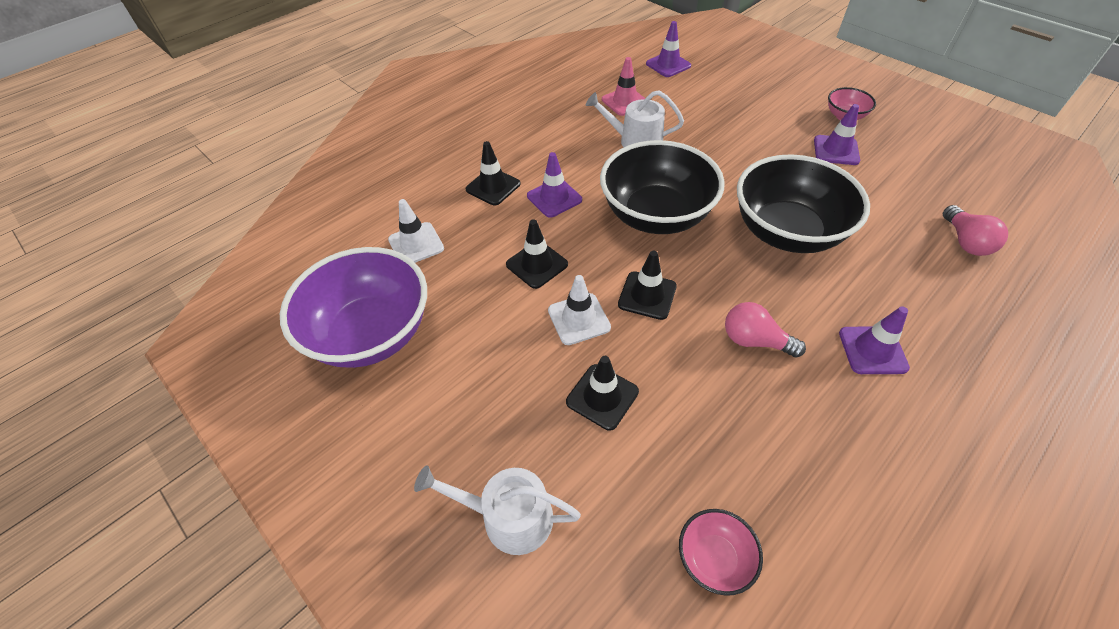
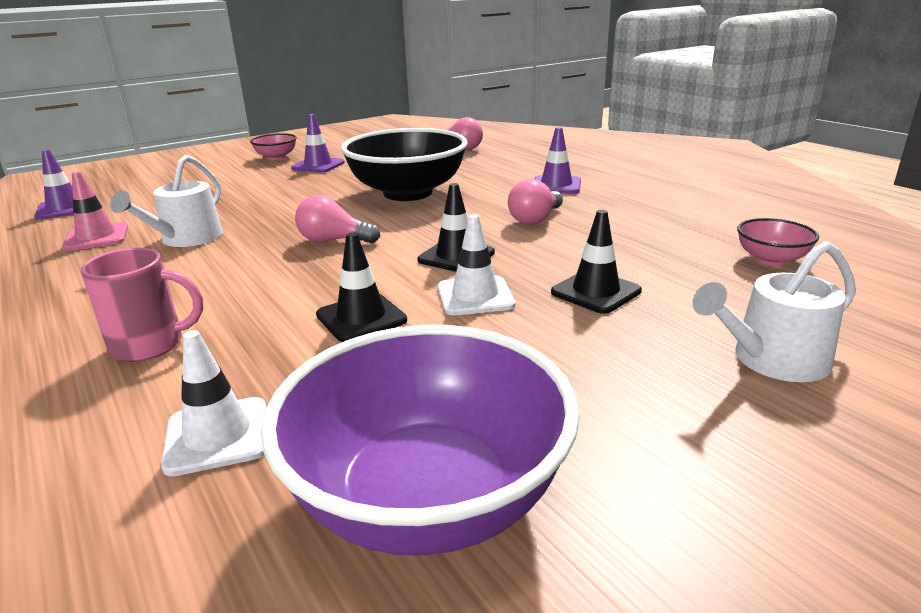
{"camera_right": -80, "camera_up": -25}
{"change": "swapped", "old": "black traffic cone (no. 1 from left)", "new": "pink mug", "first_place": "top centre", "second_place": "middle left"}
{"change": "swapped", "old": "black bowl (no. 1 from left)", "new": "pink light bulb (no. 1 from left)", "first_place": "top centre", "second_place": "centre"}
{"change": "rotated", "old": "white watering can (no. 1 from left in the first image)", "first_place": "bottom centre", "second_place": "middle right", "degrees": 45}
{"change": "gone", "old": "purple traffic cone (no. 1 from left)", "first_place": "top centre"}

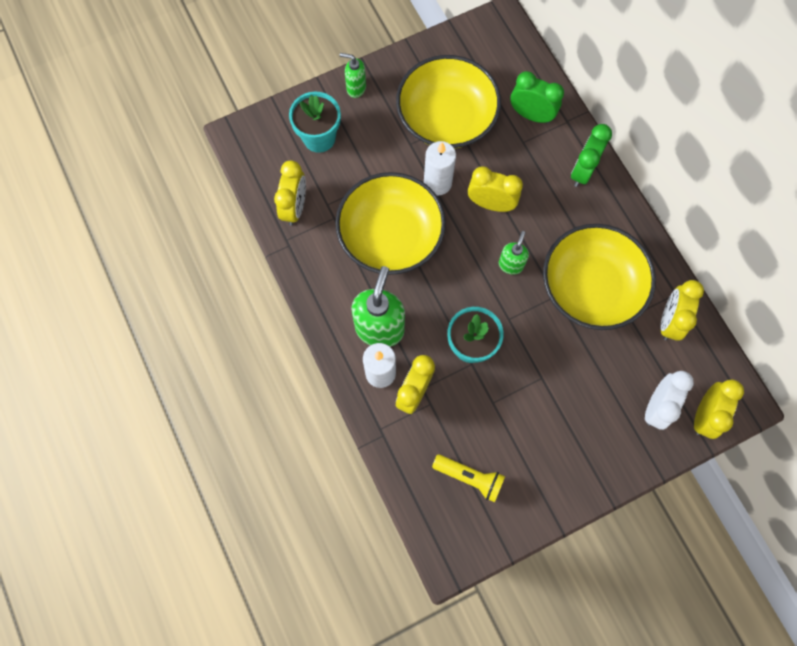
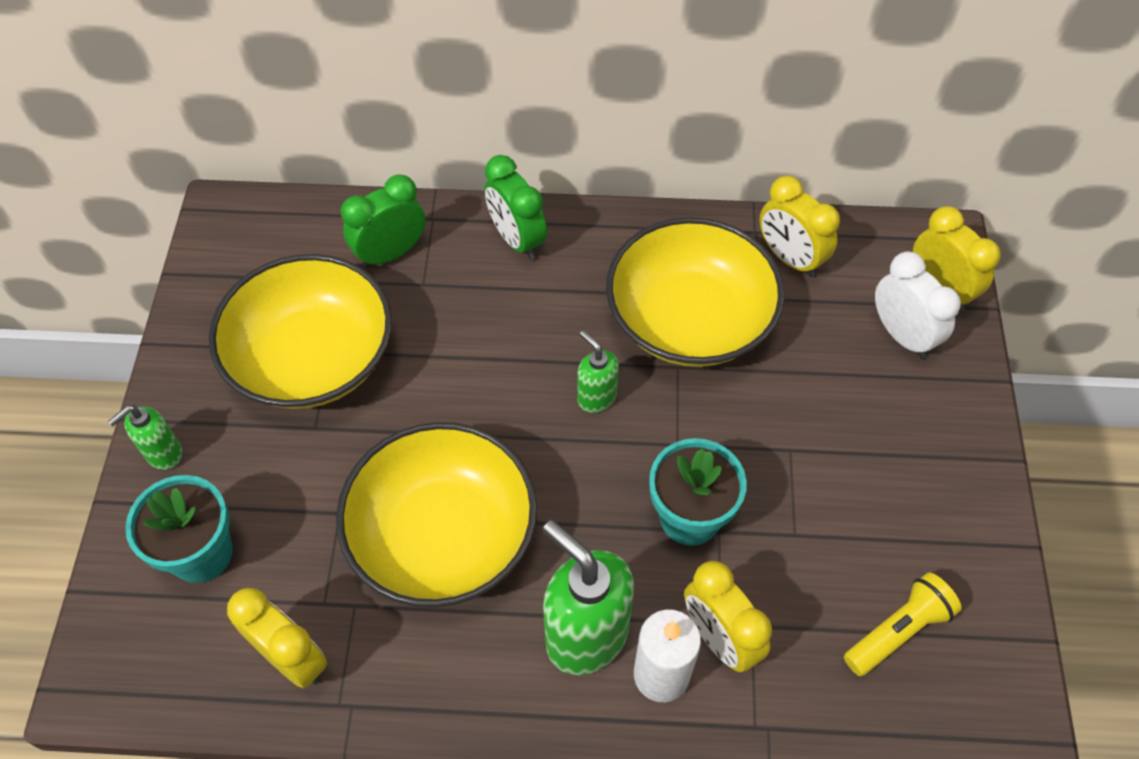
{"camera_right": -60, "camera_up": -15}
{"change": "gone", "old": "white candle (no. 2 from left)", "first_place": "top centre"}
{"change": "gone", "old": "yellow clock (no. 3 from left)", "first_place": "top centre"}

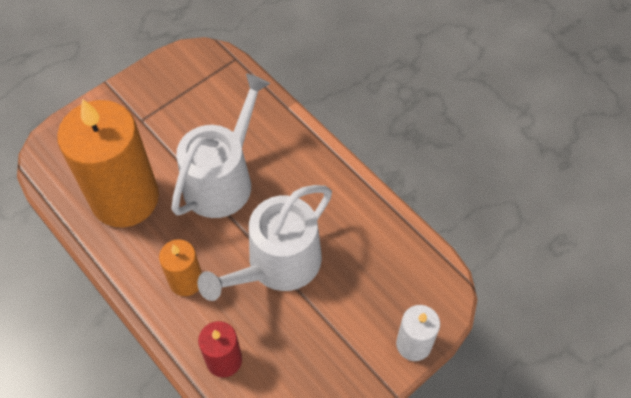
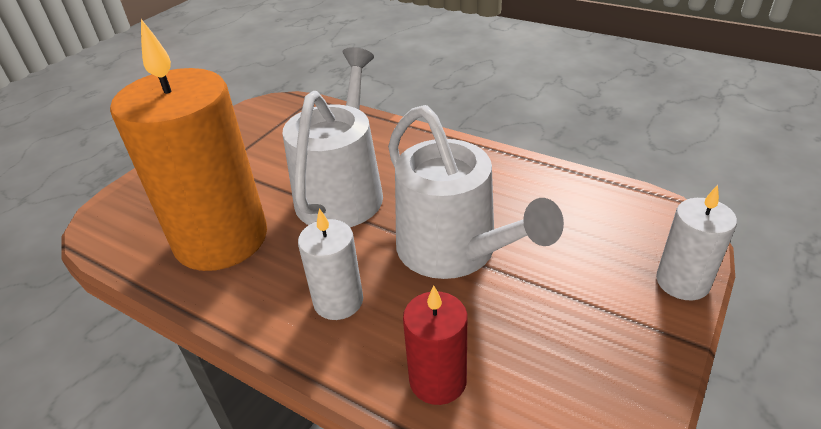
{"camera_right": -15, "camera_up": -20}
{"change": "repainted", "old": "orange candle (no. 2 from left)", "new": "white candle (no. 1 from left)", "first_place": "bottom left", "second_place": "centre"}
{"change": "rotated", "old": "white watering can (no. 2 from left)", "first_place": "centre", "second_place": "centre", "degrees": -60}

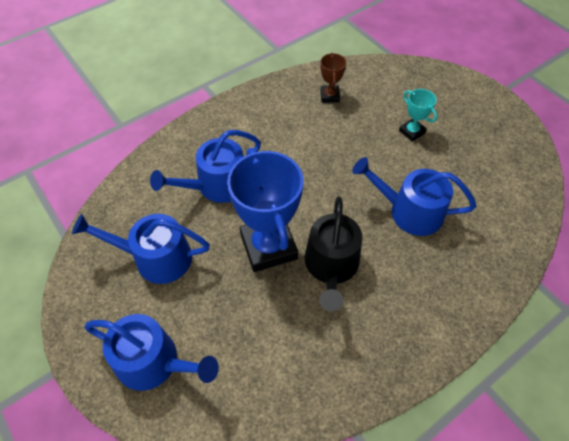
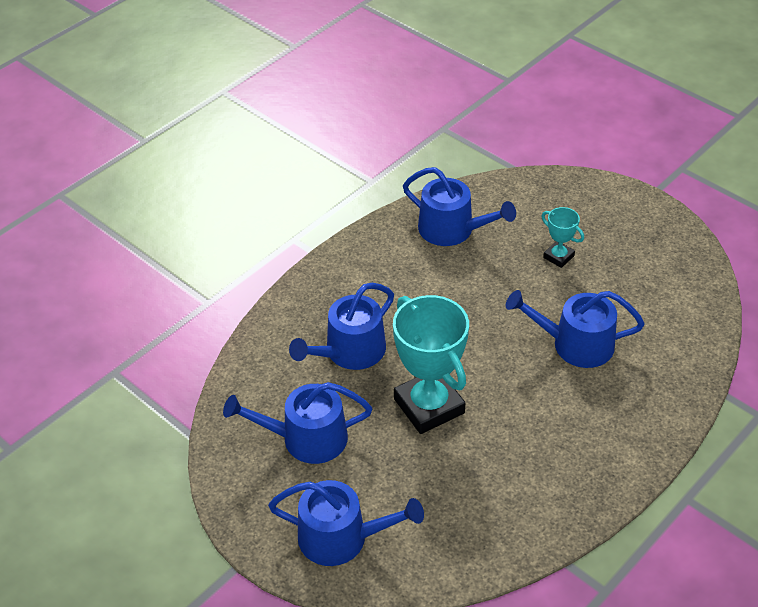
{"camera_right": -10, "camera_up": -10}
{"change": "repainted", "old": "blue trophy", "new": "turquoise trophy (no. 1 from left)", "first_place": "centre", "second_place": "centre"}
{"change": "swapped", "old": "brown trophy", "new": "blue watering can (no. 4 from left)", "first_place": "top centre", "second_place": "centre"}
{"change": "gone", "old": "black watering can", "first_place": "centre"}

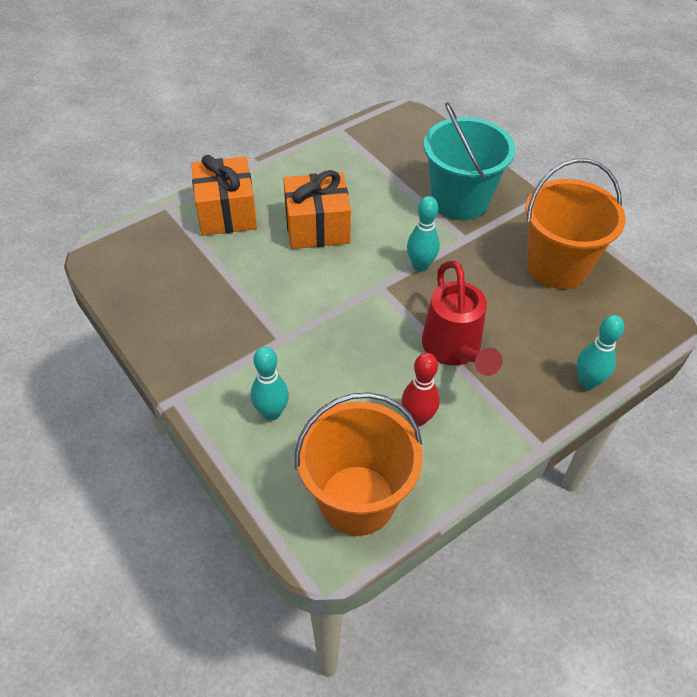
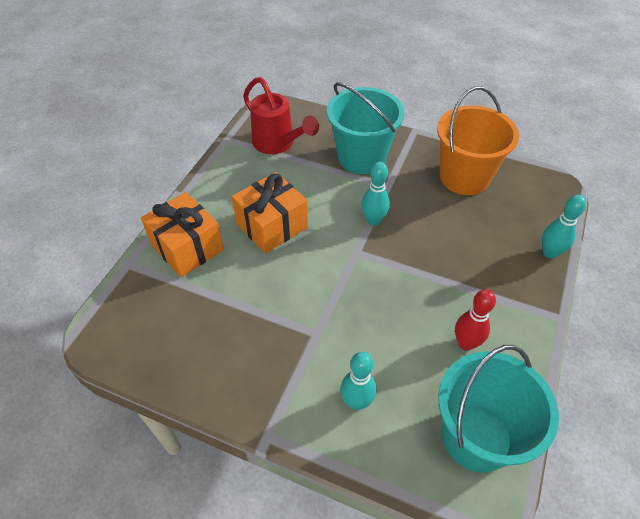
{"camera_right": -30, "camera_up": 0}
{"change": "shifted", "old": "red watering can", "first_place": "centre", "second_place": "top centre"}
{"change": "repainted", "old": "orange bucket (no. 1 from left)", "new": "turquoise bucket (no. 2 from left)", "first_place": "centre", "second_place": "bottom right"}

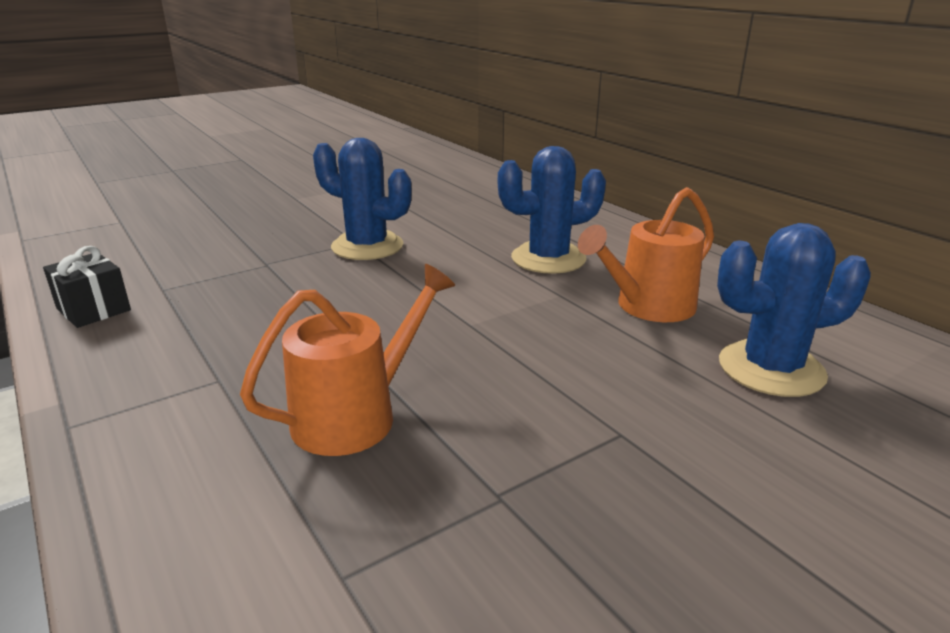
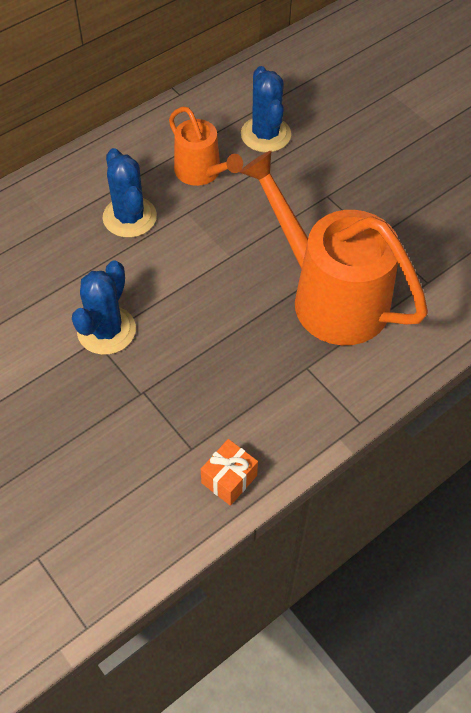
{"camera_right": -95, "camera_up": 30}
{"change": "repainted", "old": "black gift", "new": "orange gift", "first_place": "middle left", "second_place": "centre"}
{"change": "scaled", "old": "orange watering can (no. 1 from left in the first image)", "first_place": "centre", "second_place": "middle right", "factor": 1.86}

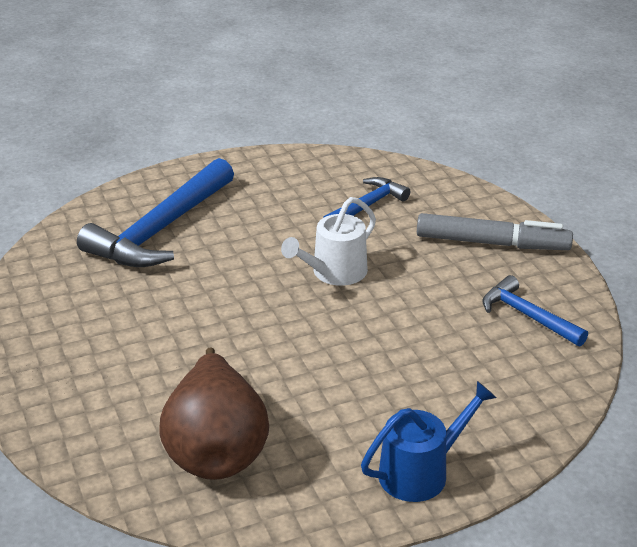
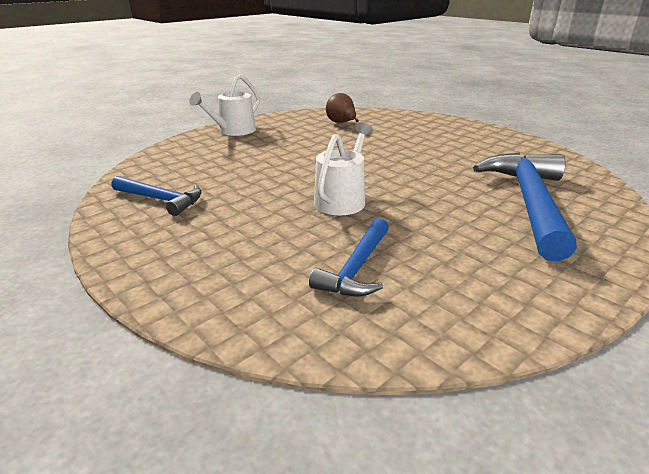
{"camera_right": 160, "camera_up": -5}
{"change": "repainted", "old": "blue watering can", "new": "white watering can (no. 1 from left)", "first_place": "bottom right", "second_place": "top centre"}
{"change": "scaled", "old": "brown pear", "first_place": "bottom centre", "second_place": "top centre", "factor": 0.53}
{"change": "gone", "old": "grey marker", "first_place": "middle right"}

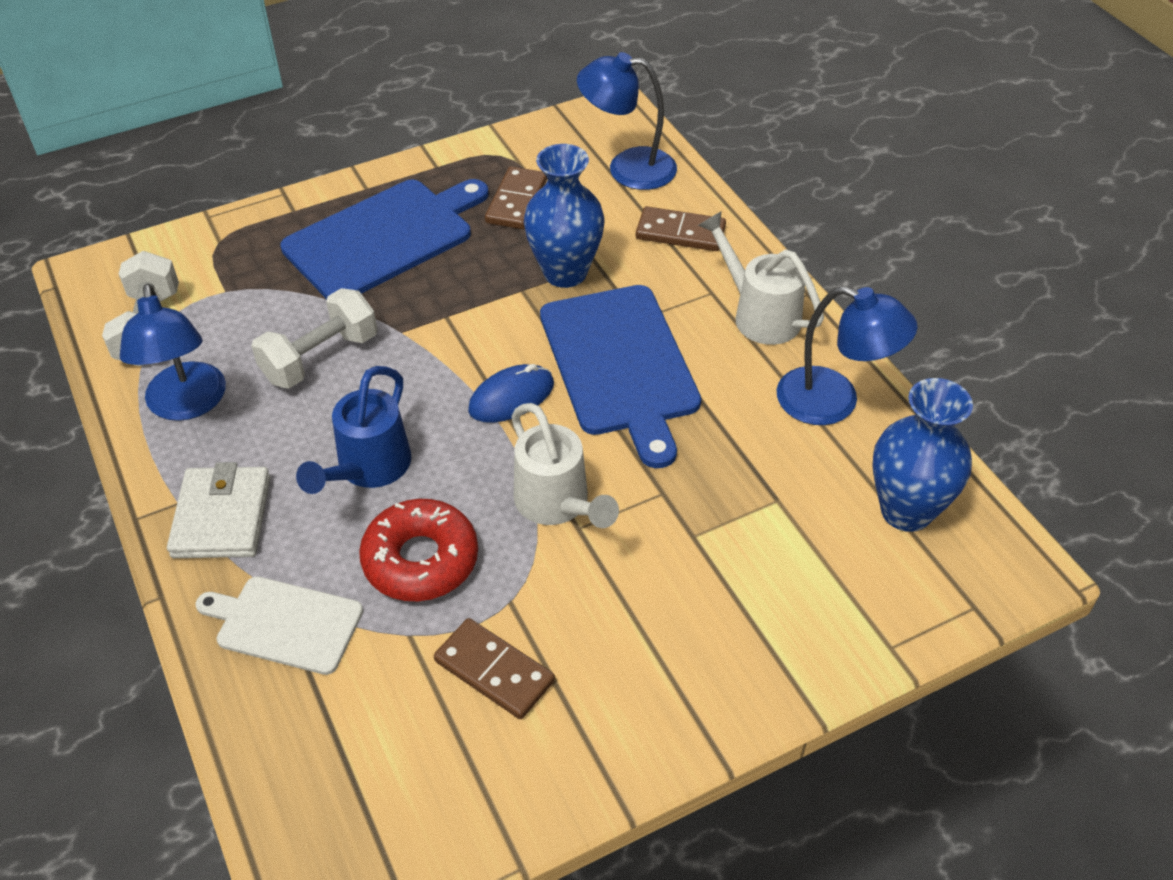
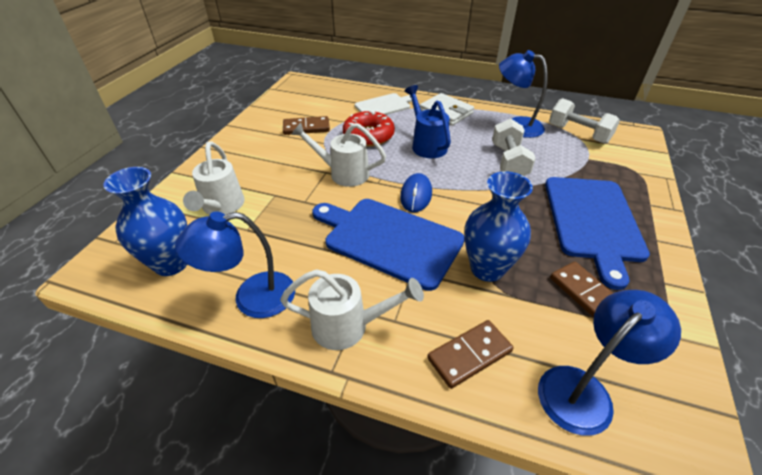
{"camera_right": 135, "camera_up": -5}
{"change": "new", "new": "white watering can (no. 1 from left)", "second_place": "middle left"}

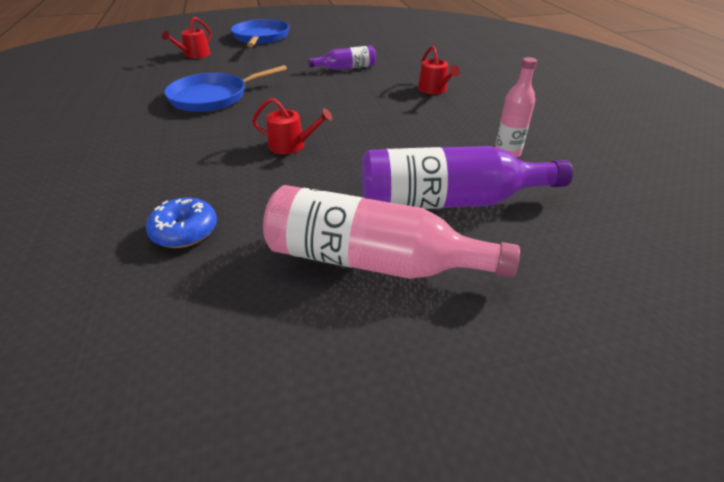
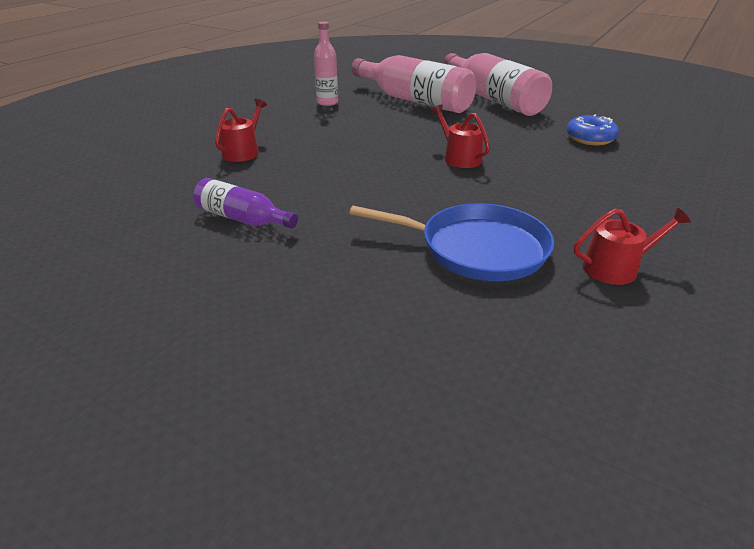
{"camera_right": -135, "camera_up": -5}
{"change": "repainted", "old": "purple bottle (no. 2 from left)", "new": "pink bottle (no. 2 from left)", "first_place": "centre", "second_place": "top centre"}
{"change": "shifted", "old": "red watering can (no. 1 from left in the first image)", "new": "red watering can (no. 3 from left)", "first_place": "top left", "second_place": "middle right"}
{"change": "gone", "old": "blue pan (no. 2 from left)", "first_place": "top centre"}

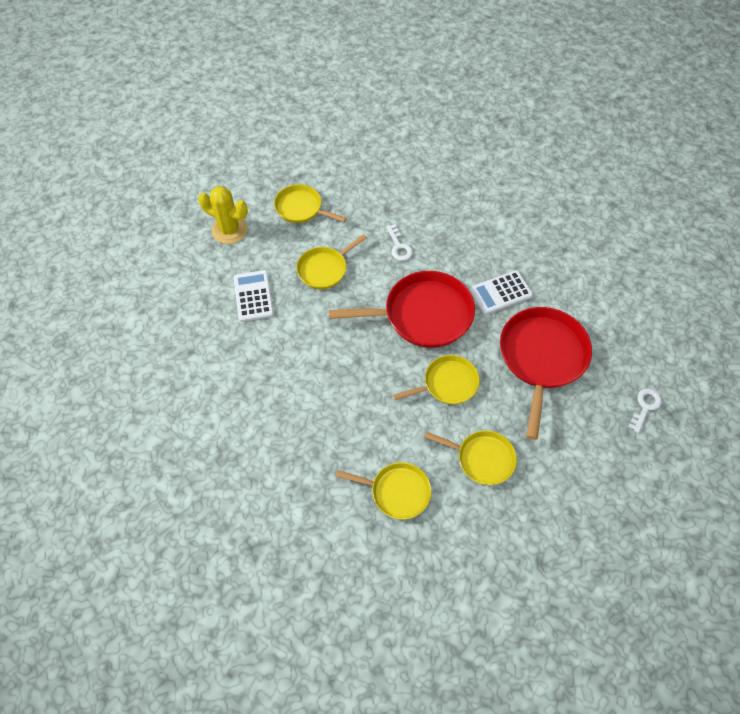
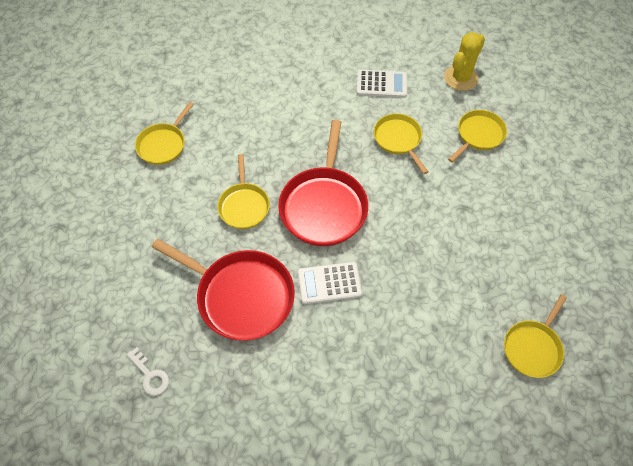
{"camera_right": 105, "camera_up": 0}
{"change": "rotated", "old": "white calculator (no. 2 from left in the first image)", "first_place": "middle right", "second_place": "centre", "degrees": -90}
{"change": "shifted", "old": "yellow pan (no. 5 from left)", "first_place": "centre", "second_place": "bottom right"}
{"change": "gone", "old": "white key (no. 1 from left)", "first_place": "centre"}

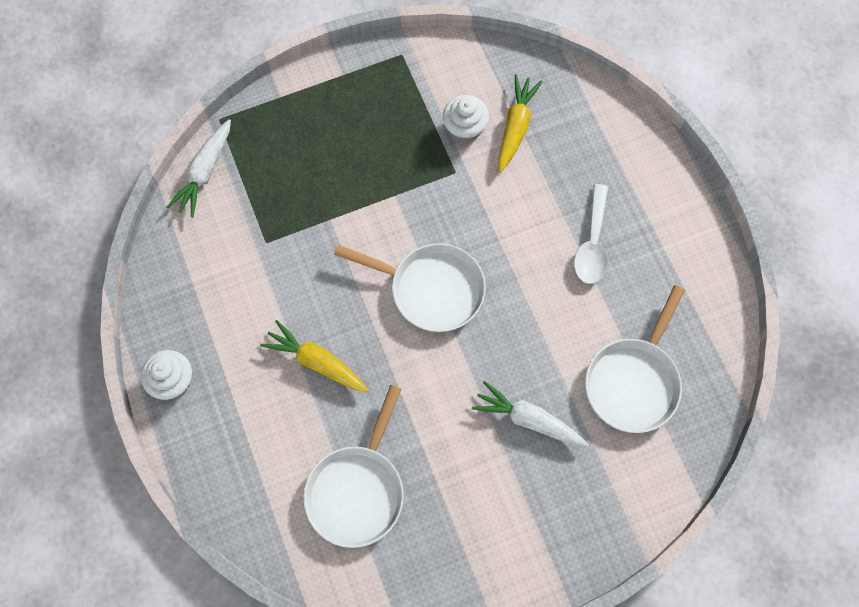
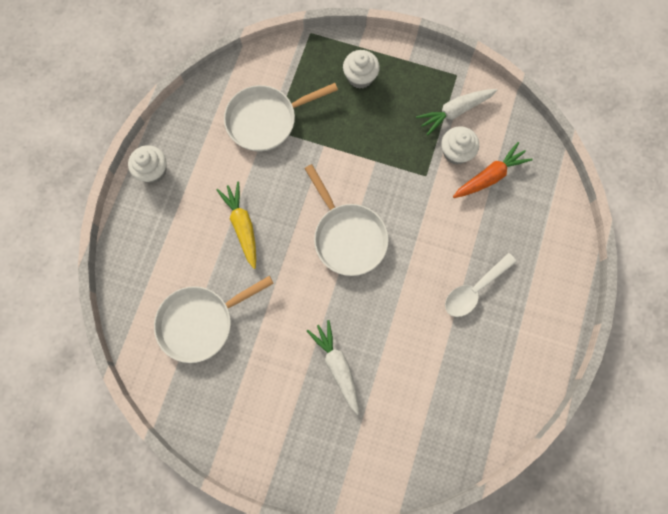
{"camera_right": 40, "camera_up": 5}
{"change": "shifted", "old": "white pan (no. 3 from left in the first image)", "new": "white pan (no. 2 from left)", "first_place": "middle right", "second_place": "top centre"}
{"change": "new", "new": "white cupcake (no. 2 from left)", "second_place": "top centre"}
{"change": "shifted", "old": "white carrot (no. 1 from left in the first image)", "new": "white carrot (no. 2 from left)", "first_place": "top left", "second_place": "top right"}
{"change": "repainted", "old": "yellow carrot (no. 2 from left)", "new": "orange carrot", "first_place": "top centre", "second_place": "top right"}

